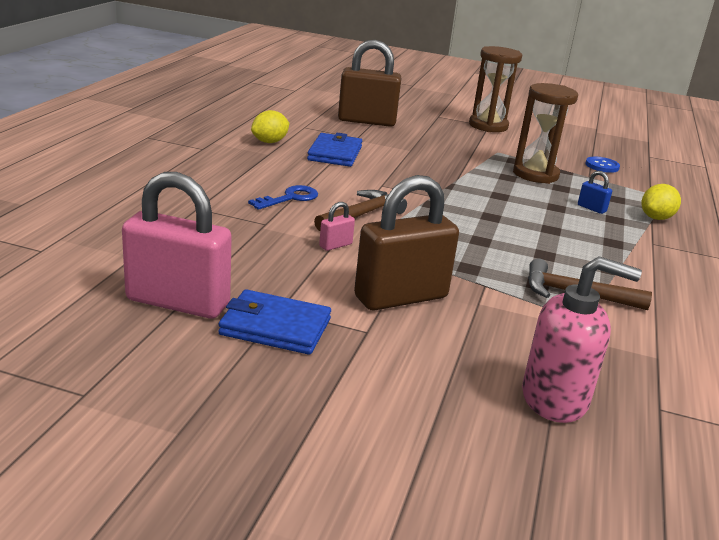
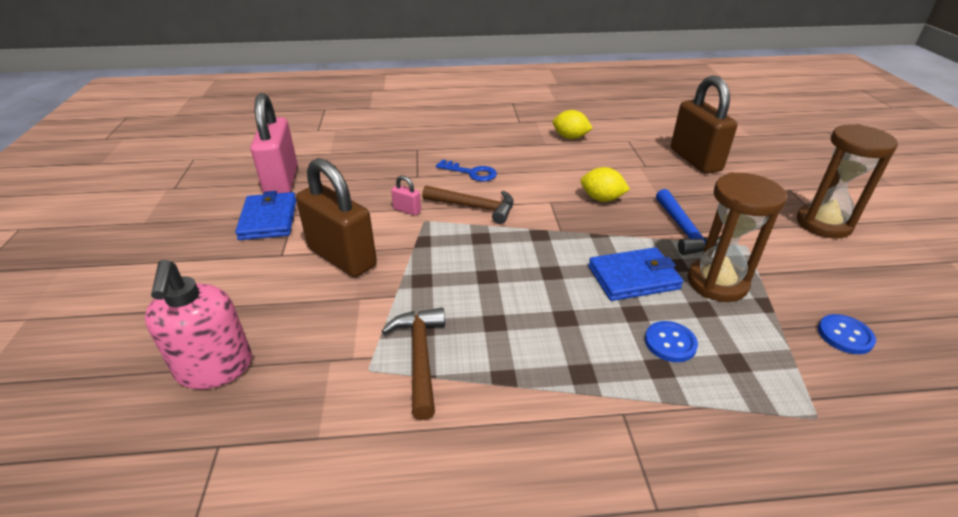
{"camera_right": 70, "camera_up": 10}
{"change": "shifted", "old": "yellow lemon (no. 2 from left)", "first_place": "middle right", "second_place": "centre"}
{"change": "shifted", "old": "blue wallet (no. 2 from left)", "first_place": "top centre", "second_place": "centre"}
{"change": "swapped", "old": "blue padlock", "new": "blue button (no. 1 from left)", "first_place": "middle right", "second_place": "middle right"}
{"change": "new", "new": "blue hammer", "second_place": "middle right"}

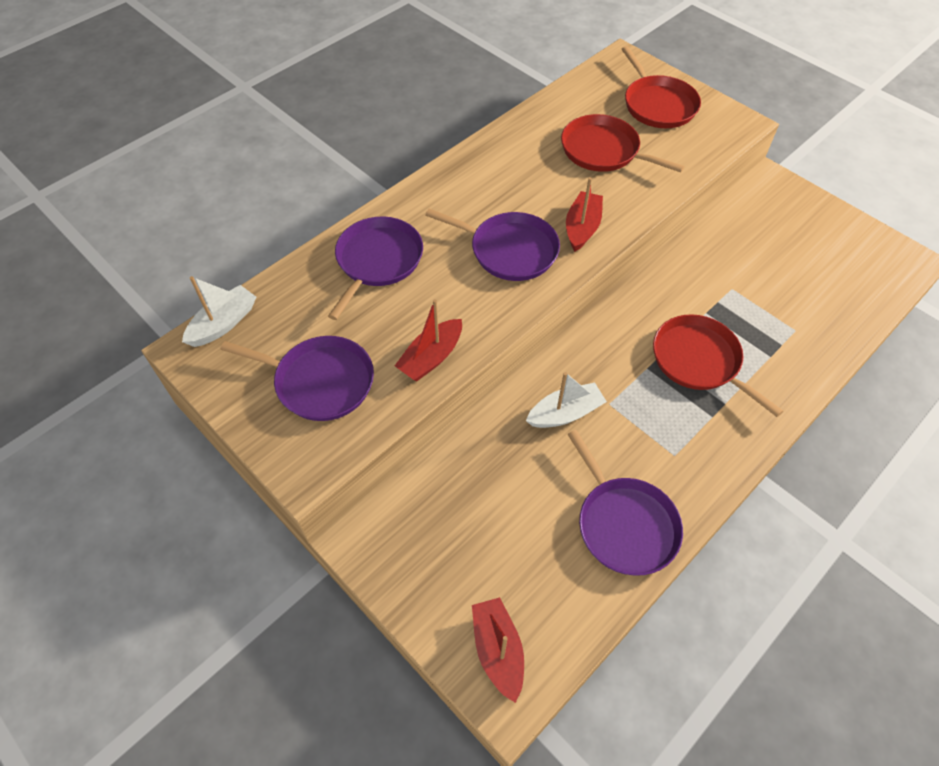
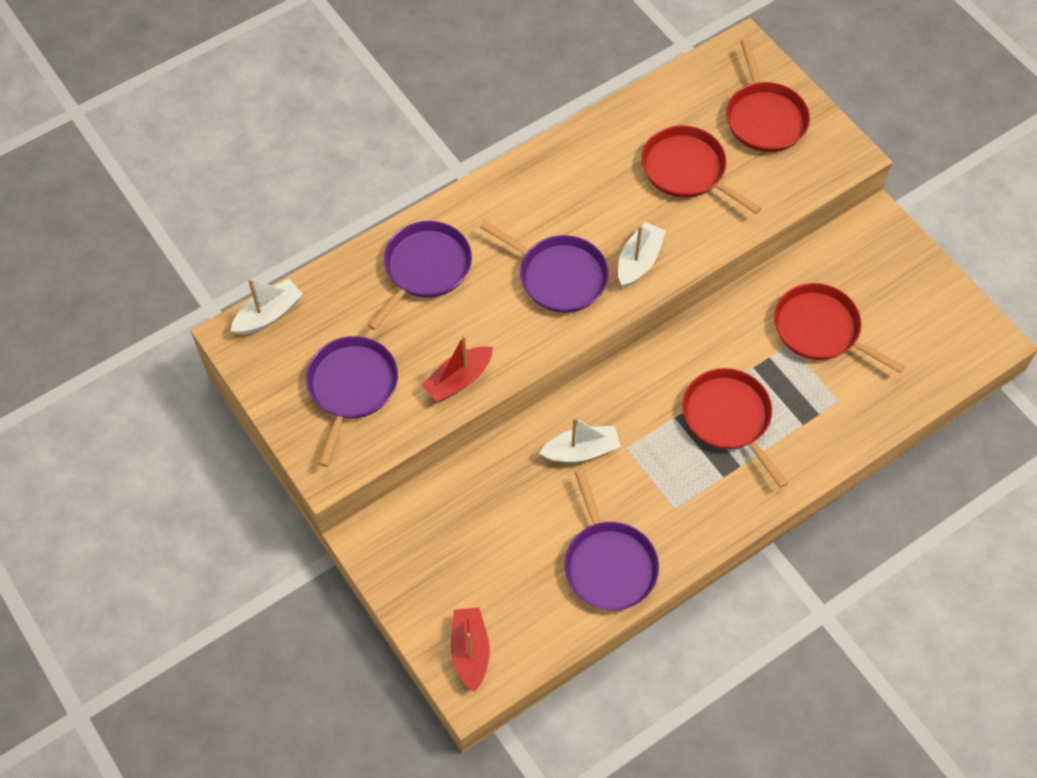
{"camera_right": 10, "camera_up": 5}
{"change": "rotated", "old": "purple pan (no. 1 from left)", "first_place": "middle left", "second_place": "centre", "degrees": -105}
{"change": "repainted", "old": "red boat (no. 3 from left)", "new": "white boat (no. 3 from left)", "first_place": "top centre", "second_place": "top centre"}
{"change": "new", "new": "red pan (no. 4 from left)", "second_place": "middle right"}

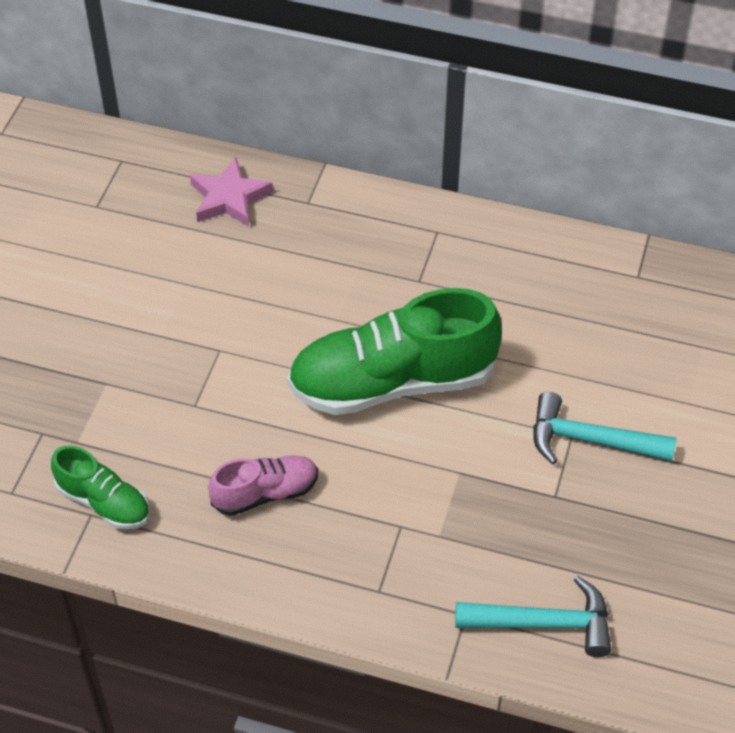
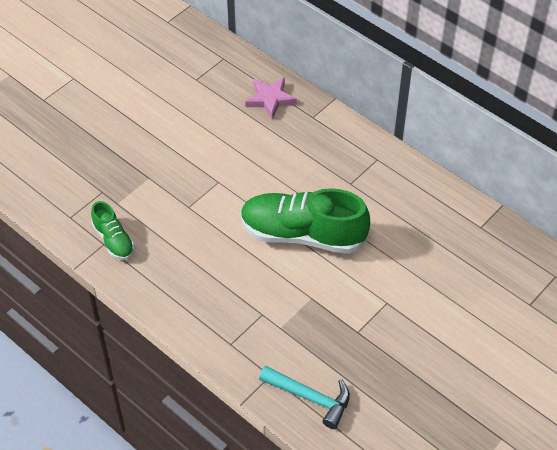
{"camera_right": 25, "camera_up": 0}
{"change": "gone", "old": "pink shoe", "first_place": "centre"}
{"change": "gone", "old": "turquoise hammer (no. 2 from left)", "first_place": "middle right"}

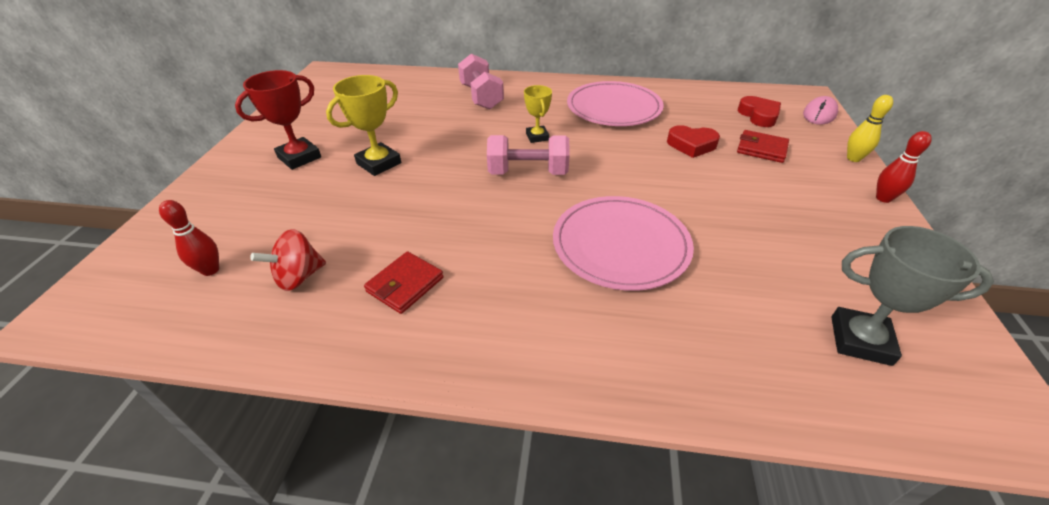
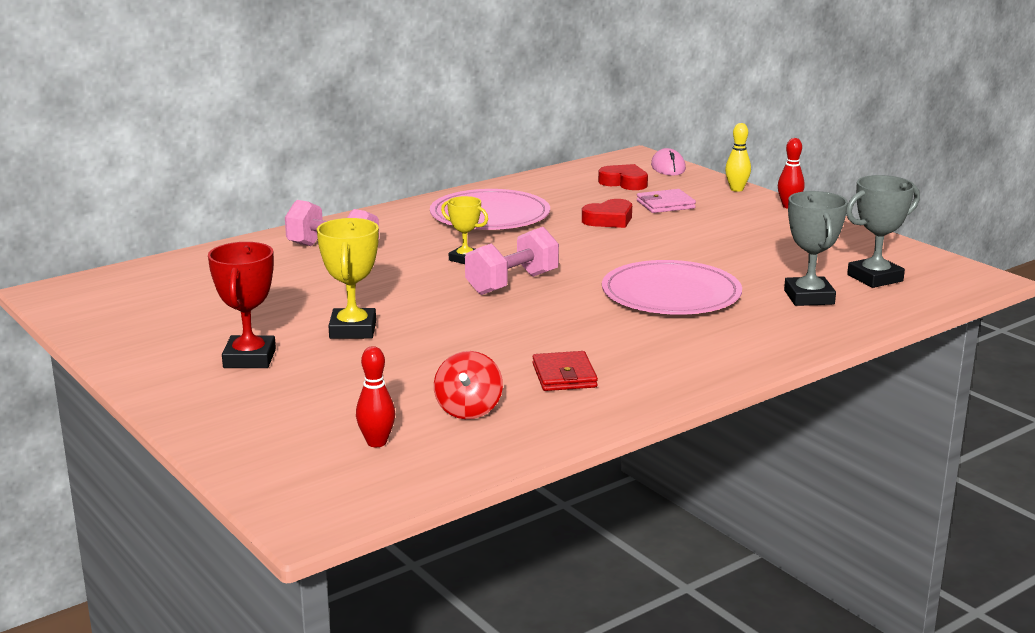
{"camera_right": -45, "camera_up": -20}
{"change": "repainted", "old": "red wallet (no. 2 from left)", "new": "pink wallet", "first_place": "top right", "second_place": "top centre"}
{"change": "new", "new": "grey trophy (no. 1 from left)", "second_place": "middle right"}

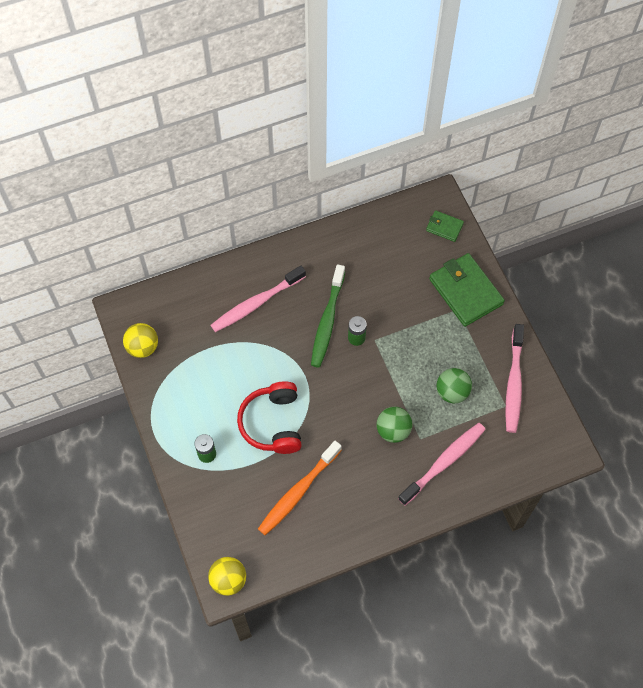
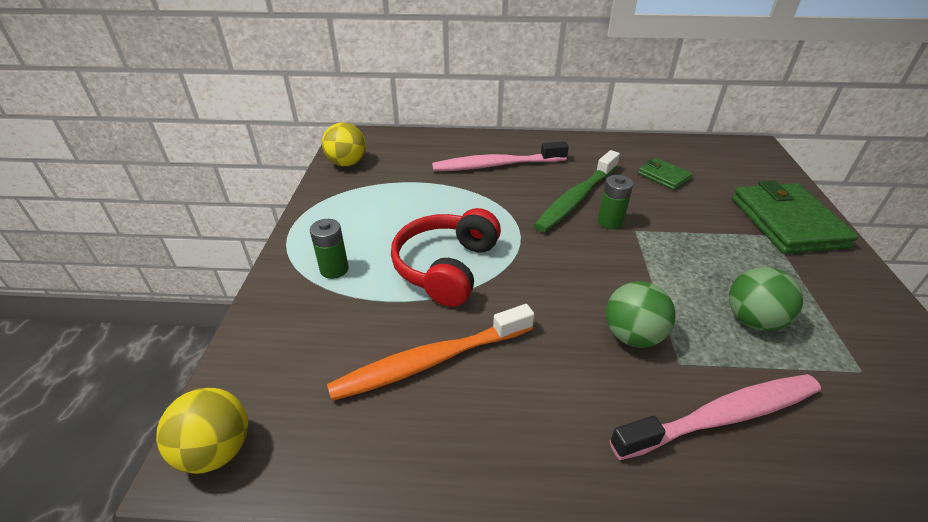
{"camera_right": 25, "camera_up": -25}
{"change": "shifted", "old": "green wallet (no. 1 from left)", "first_place": "top right", "second_place": "middle right"}
{"change": "gone", "old": "pink toothbrush (no. 3 from left)", "first_place": "middle right"}

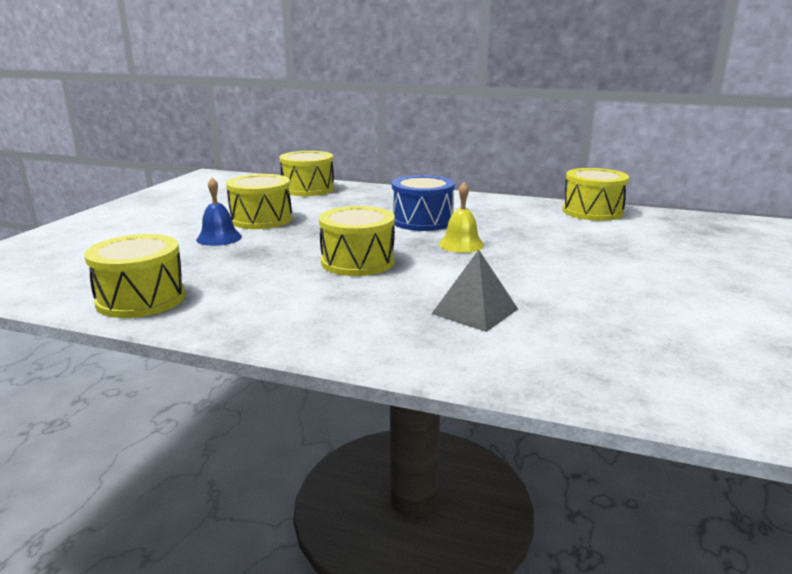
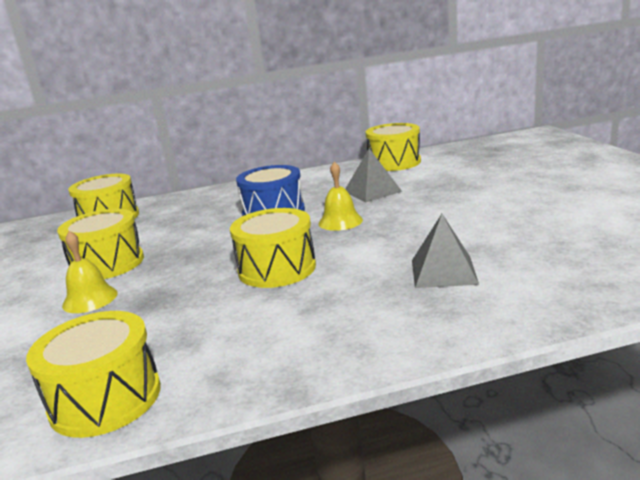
{"camera_right": -30, "camera_up": 0}
{"change": "repainted", "old": "blue bell", "new": "yellow bell (no. 1 from left)", "first_place": "middle left", "second_place": "middle left"}
{"change": "new", "new": "grey pyramid (no. 1 from left)", "second_place": "centre"}

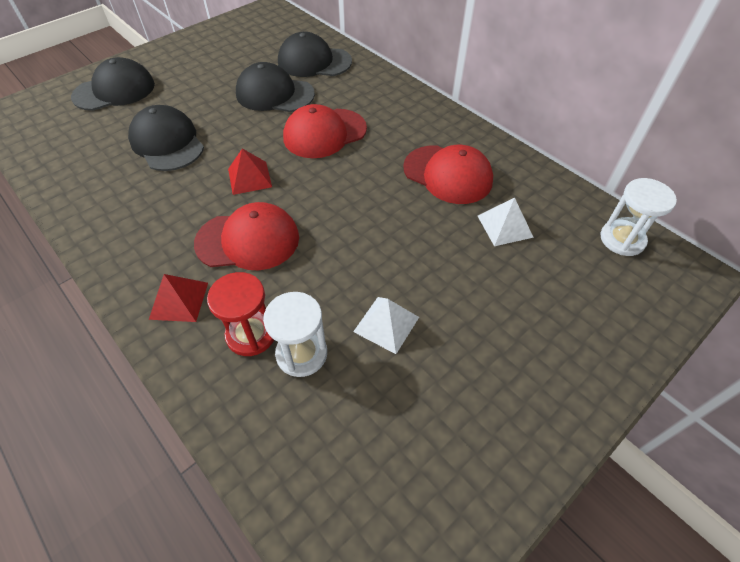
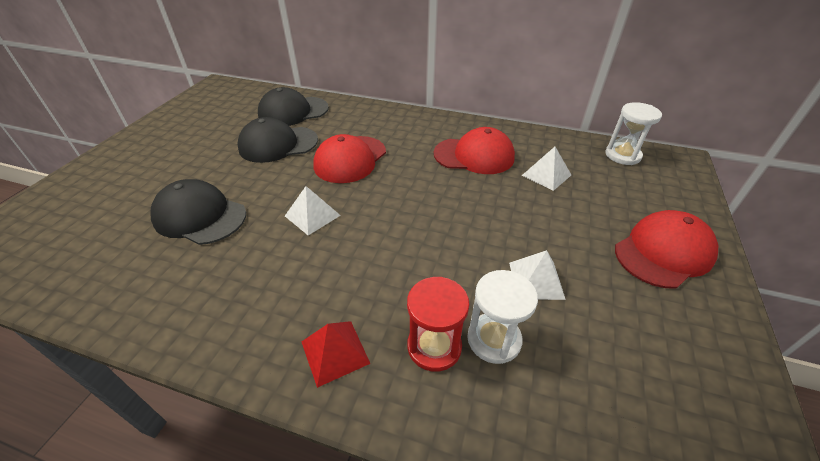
{"camera_right": -30, "camera_up": -10}
{"change": "repainted", "old": "red pyramid (no. 2 from left)", "new": "white pyramid (no. 1 from left)", "first_place": "top centre", "second_place": "centre"}
{"change": "shifted", "old": "red cap (no. 1 from left in the first image)", "new": "red cap (no. 3 from left)", "first_place": "middle left", "second_place": "middle right"}
{"change": "gone", "old": "black cap (no. 1 from left)", "first_place": "top left"}

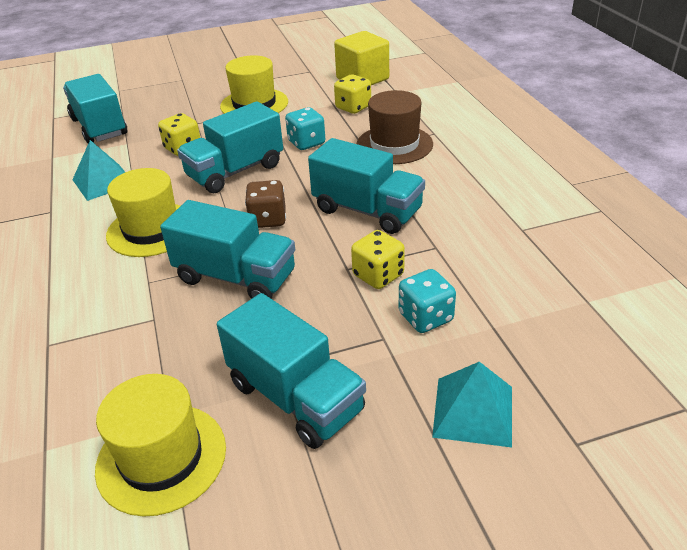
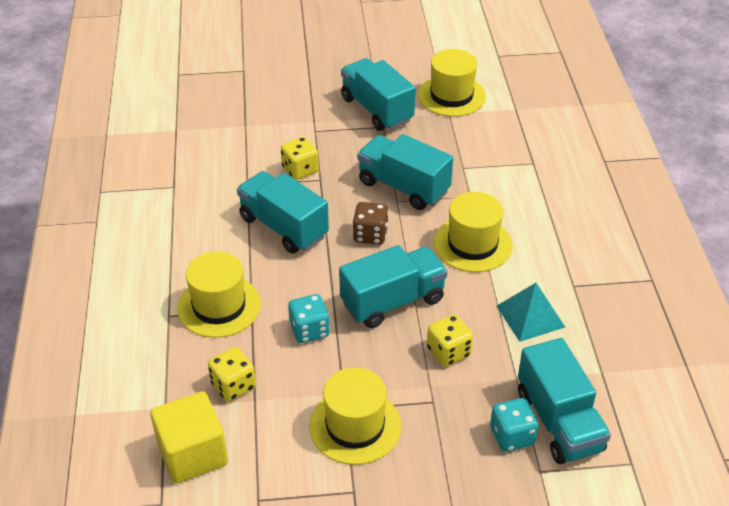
{"camera_right": -170, "camera_up": 5}
{"change": "repainted", "old": "brown hat", "new": "yellow hat (no. 1 from left)", "first_place": "top centre", "second_place": "middle left"}
{"change": "shifted", "old": "turquoise dice (no. 2 from left)", "first_place": "centre", "second_place": "bottom right"}
{"change": "gone", "old": "turquoise pyramid (no. 2 from left)", "first_place": "bottom right"}

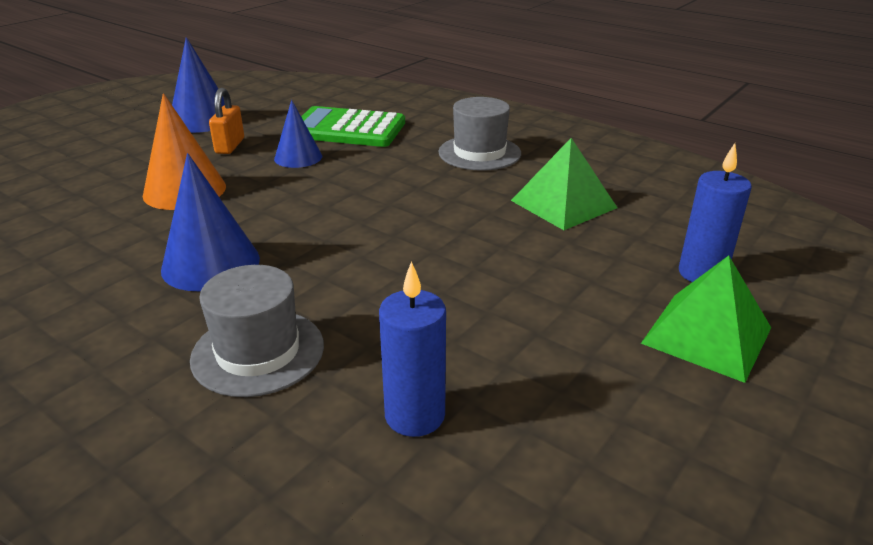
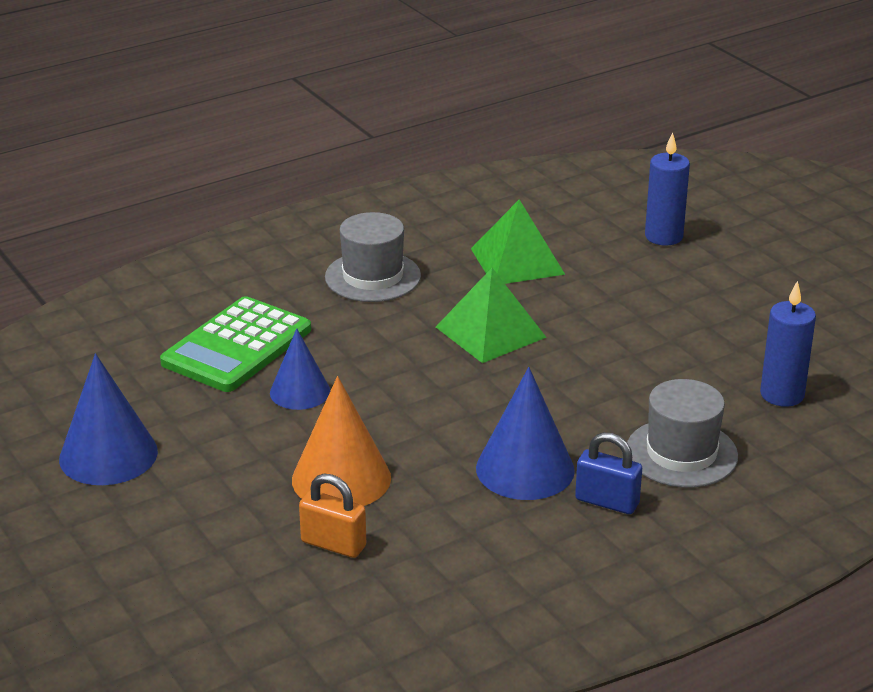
{"camera_right": -70, "camera_up": 0}
{"change": "shifted", "old": "orange padlock", "first_place": "top left", "second_place": "bottom centre"}
{"change": "shifted", "old": "green pyramid (no. 2 from left in the first image)", "new": "green pyramid (no. 1 from left)", "first_place": "middle right", "second_place": "centre"}
{"change": "new", "new": "blue padlock", "second_place": "bottom right"}

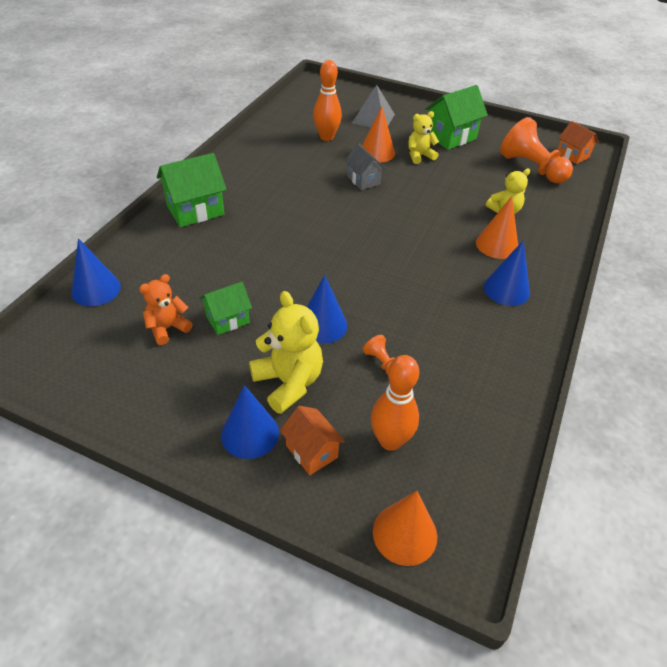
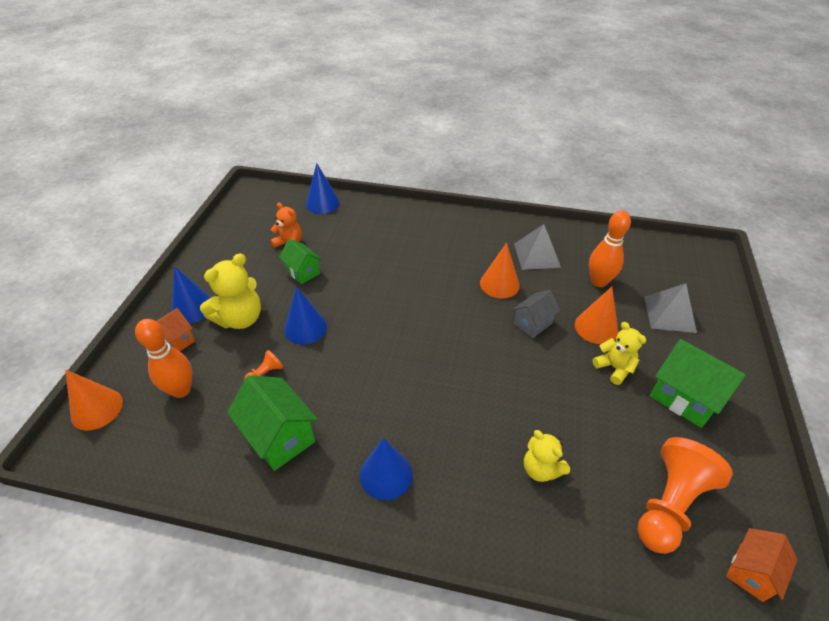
{"camera_right": 80, "camera_up": 0}
{"change": "shifted", "old": "green house (no. 1 from left)", "first_place": "top left", "second_place": "bottom left"}
{"change": "shifted", "old": "orange cone (no. 3 from left in the first image)", "new": "orange cone (no. 2 from left)", "first_place": "middle right", "second_place": "centre"}
{"change": "new", "new": "grey pyramid (no. 1 from left)", "second_place": "centre"}

